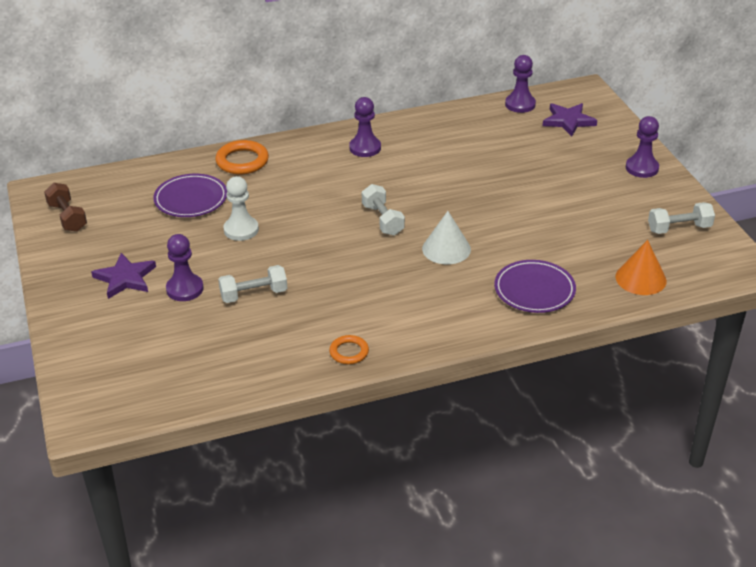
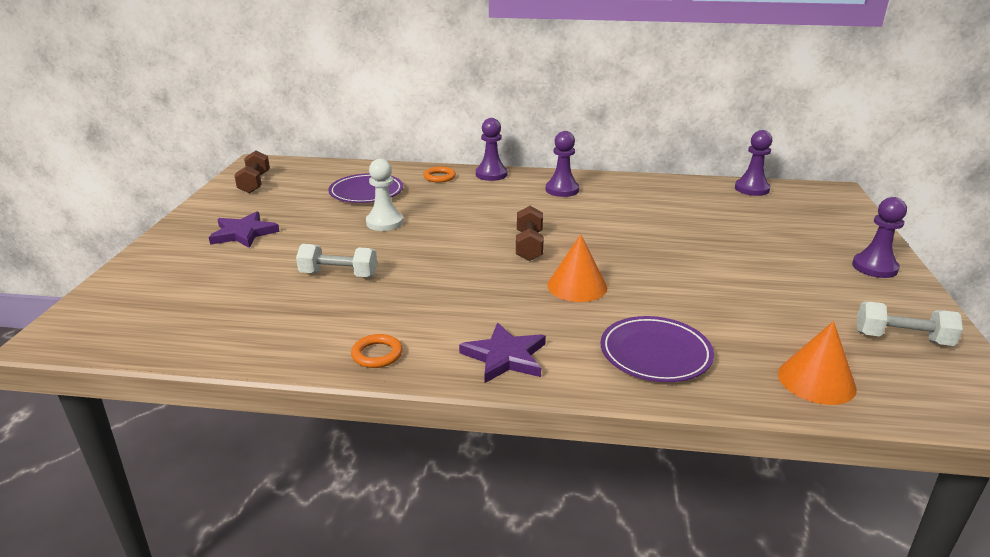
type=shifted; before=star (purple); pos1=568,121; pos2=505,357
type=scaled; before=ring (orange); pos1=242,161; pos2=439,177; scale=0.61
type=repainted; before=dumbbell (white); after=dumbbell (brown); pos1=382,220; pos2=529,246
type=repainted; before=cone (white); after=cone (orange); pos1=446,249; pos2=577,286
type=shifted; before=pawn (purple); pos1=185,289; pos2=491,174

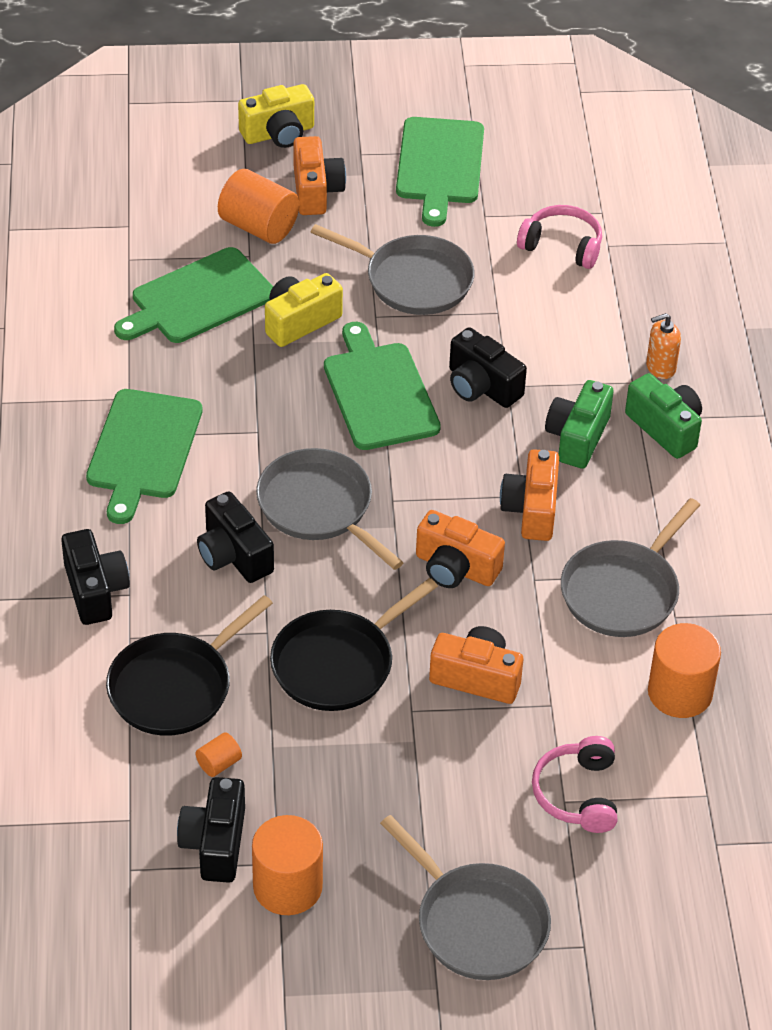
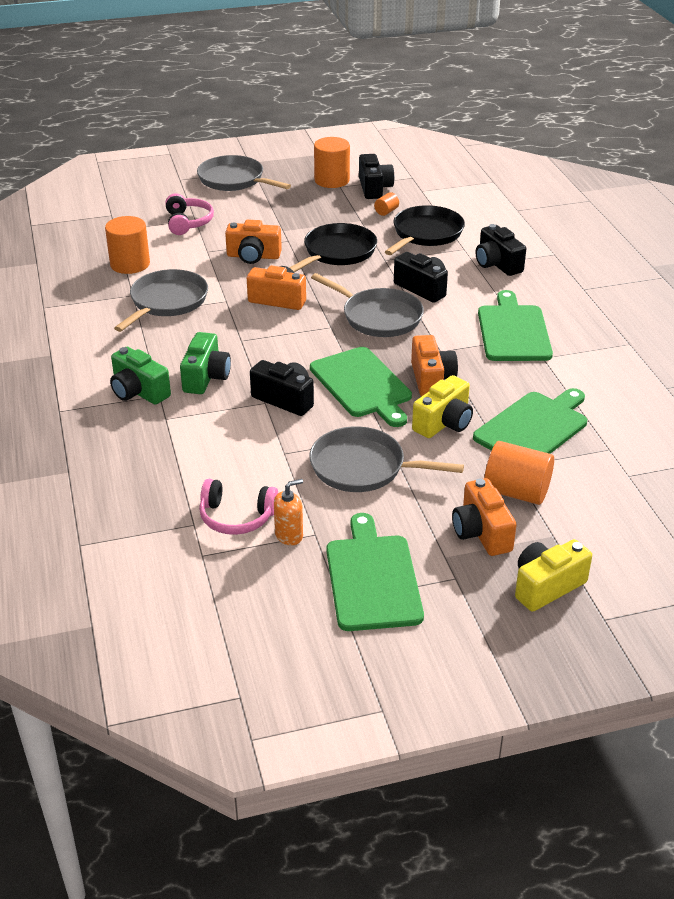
type=shifted; before=soap dispenser (orange); pos1=660,367; pos2=289,535
type=shifted; before=camera (orange); pos1=531,509; pos2=431,379

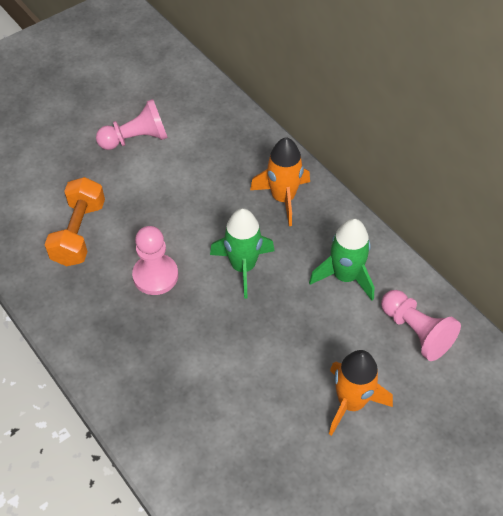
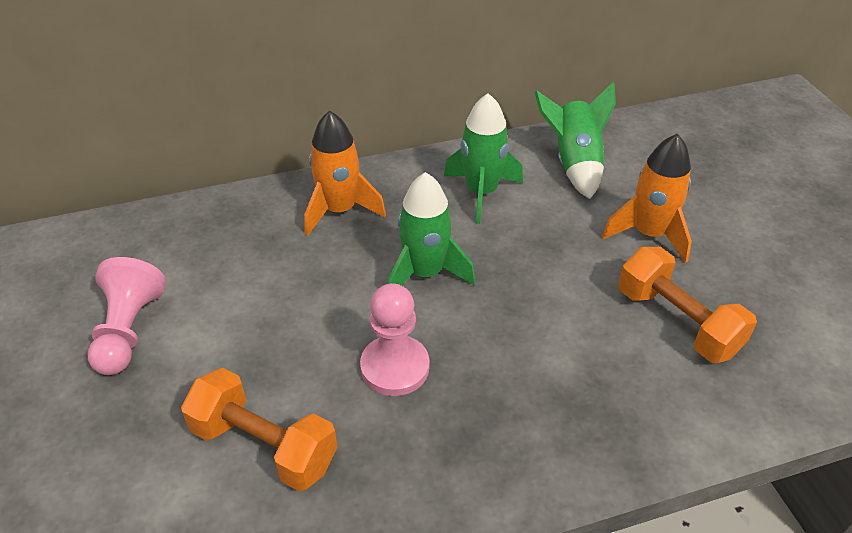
type=swapped; before=pawn (pink); after=rocket (green); pos1=416,331; pos2=574,163
type=new; after=dumbbell (orange); pos2=677,322

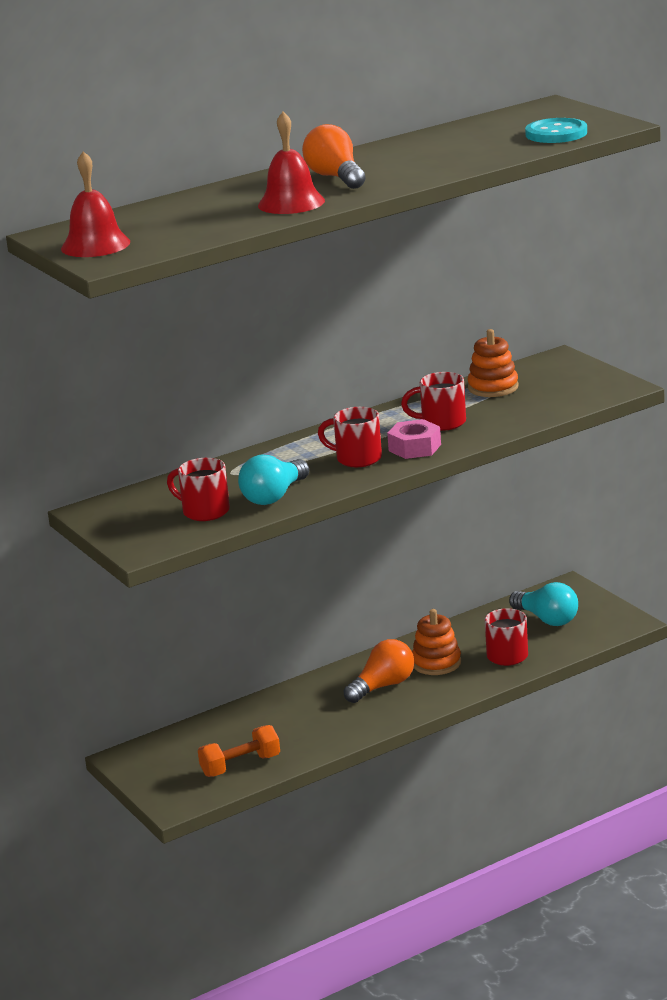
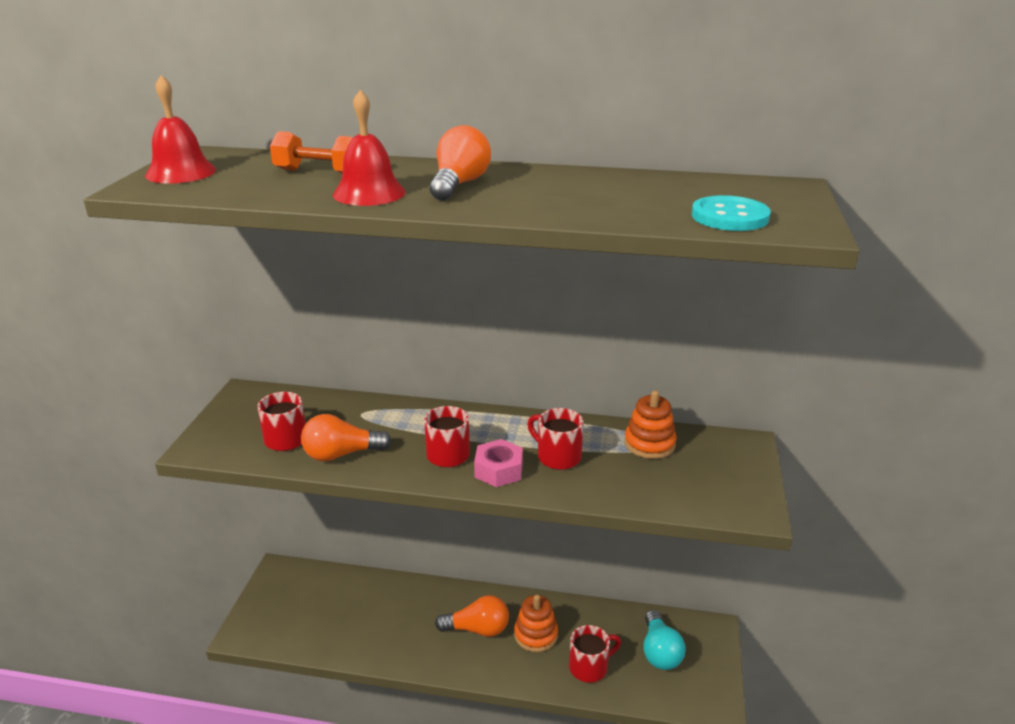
type=repainted; before=light bulb (turquoise); after=light bulb (orange); pos1=274,496; pos2=341,454
type=shifted; before=dumbbell (orange); pos1=240,766; pos2=319,172

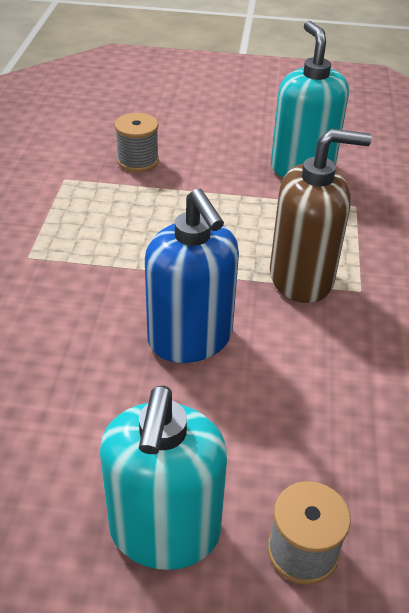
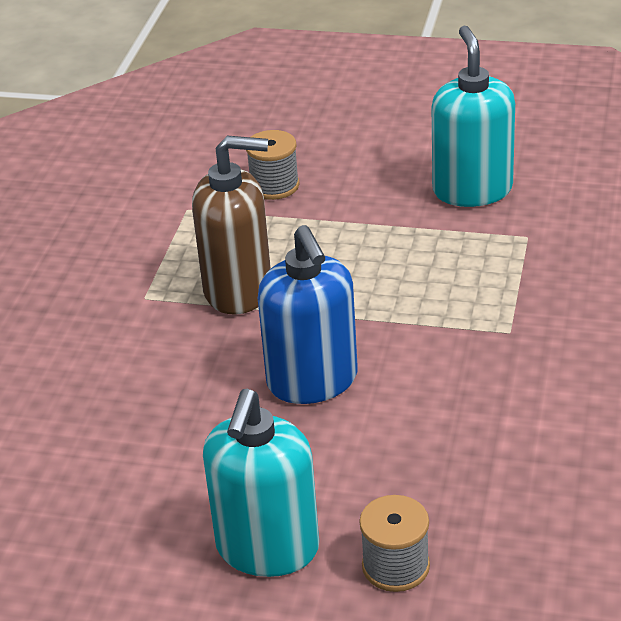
type=shifted; before=soap dispenser (brown); pos1=302,278; pos2=239,290

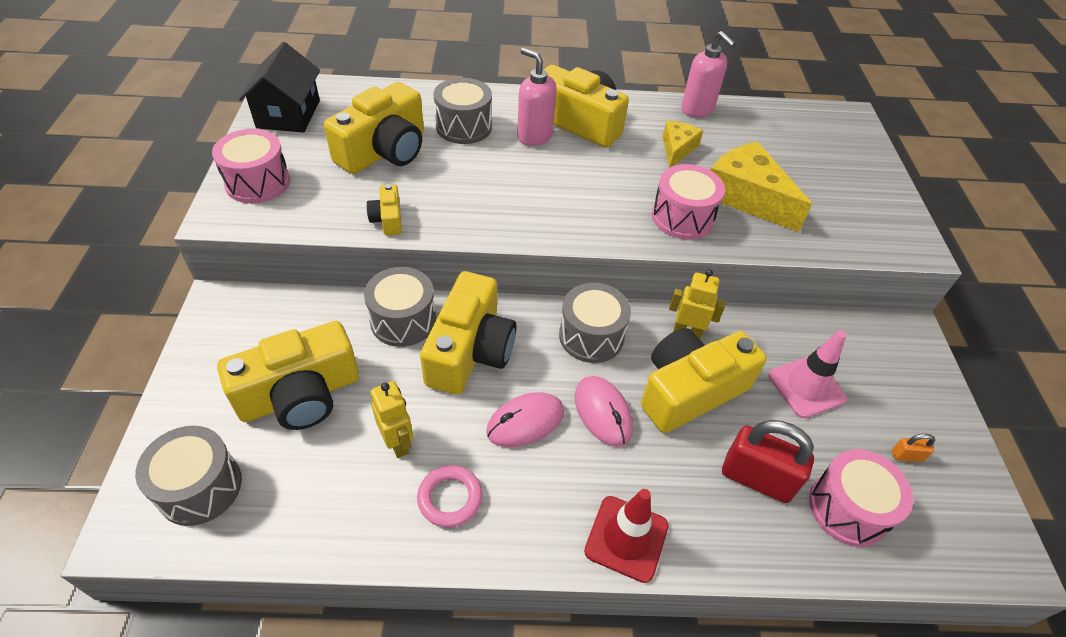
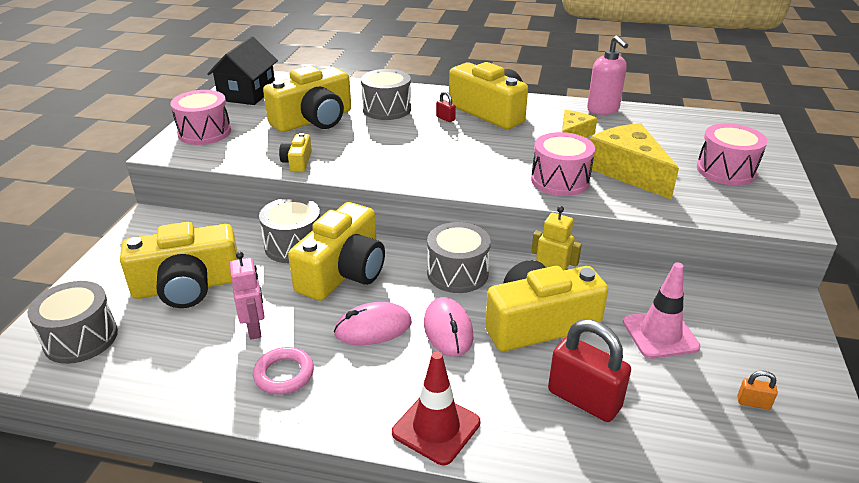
type=swapped; before=soap dispenser (pink); after=padlock (red); pos1=534,136; pos2=445,118
type=repainted; before=robot (yellow); after=robot (pink); pos1=398,443; pos2=254,329
type=shifted; before=drum (pink); pos1=848,508; pos2=726,170

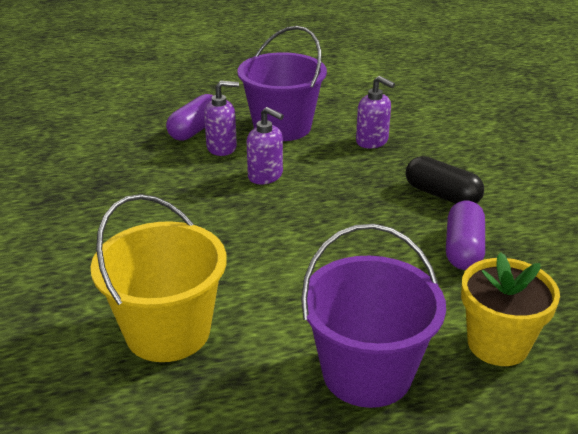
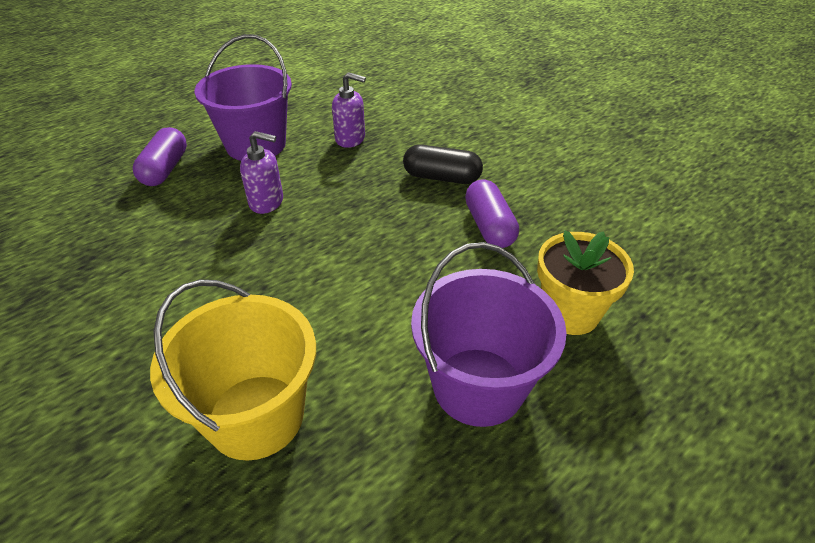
type=gone; before=soap dispenser (purple); pos1=222,147

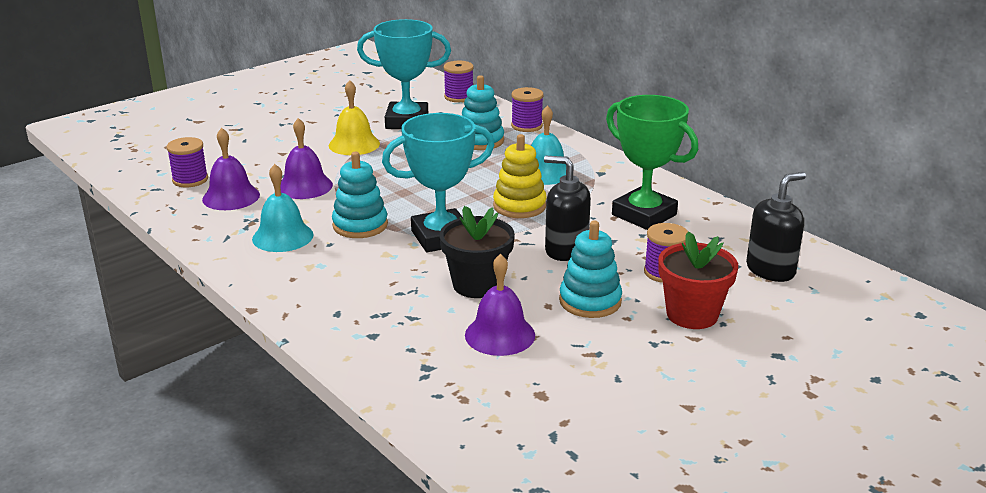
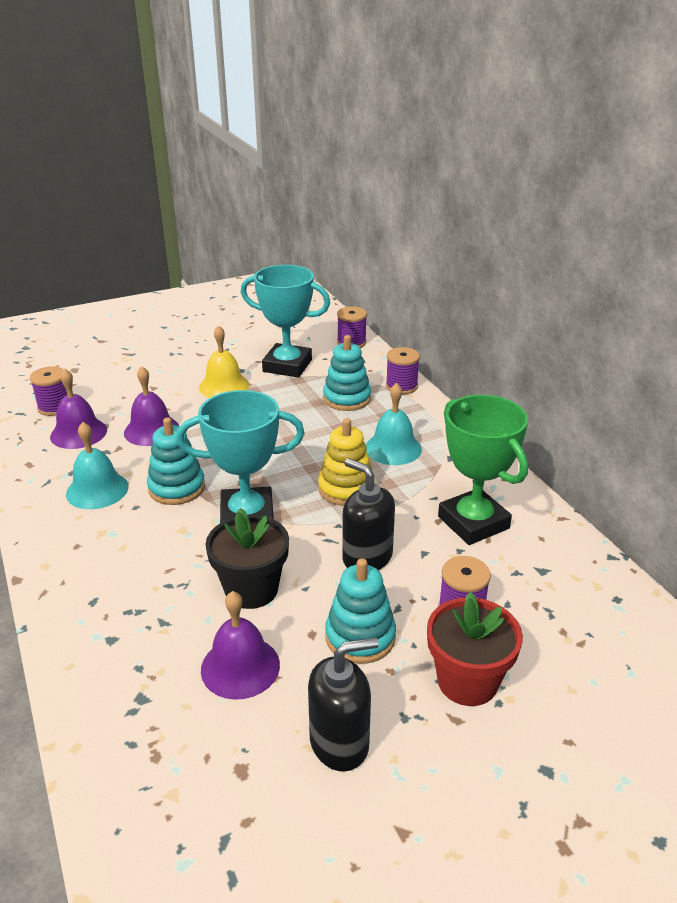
type=shifted; before=soap dispenser (black); pos1=770,270; pos2=340,742

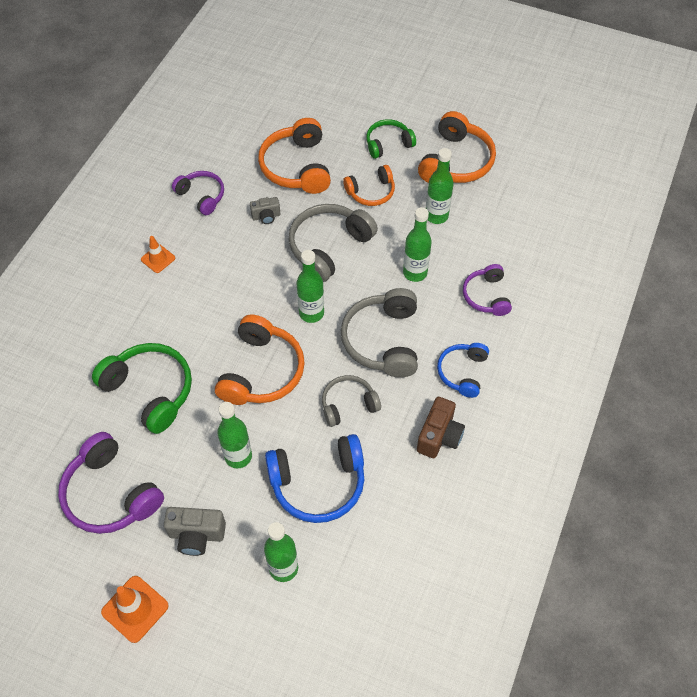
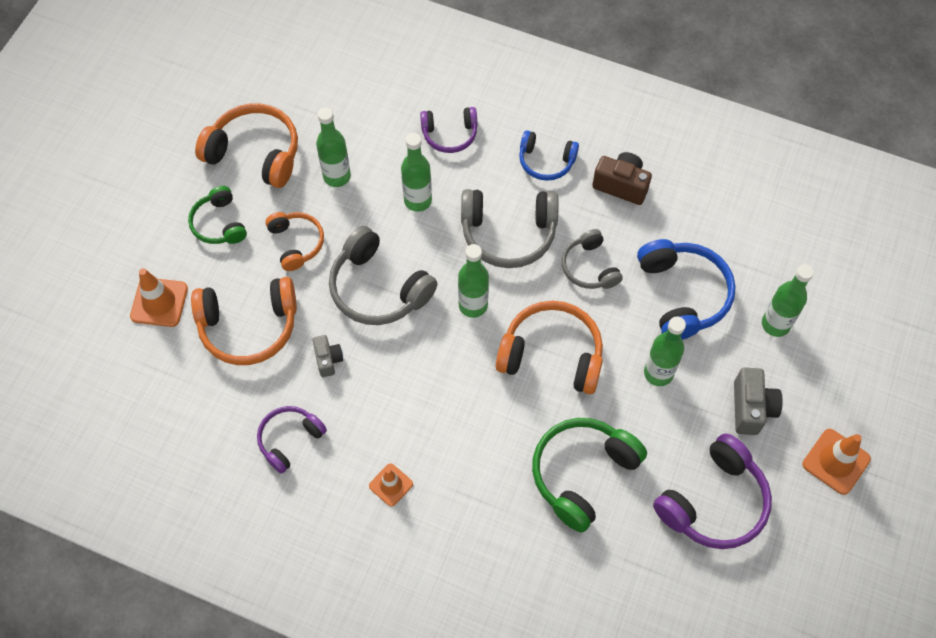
type=new; after=traffic cone (orange); pos2=159,302

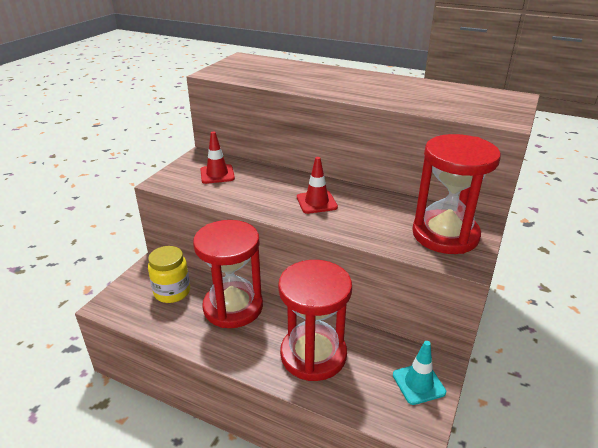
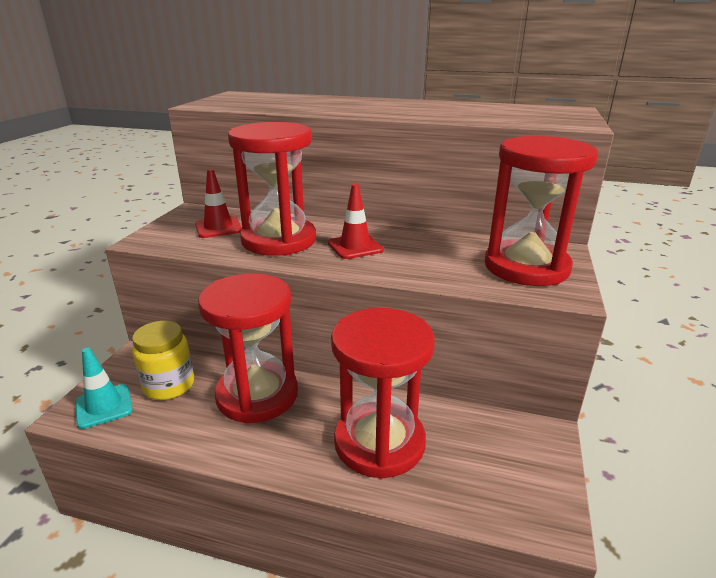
type=shifted; before=traffic cone (turquoise); pos1=418,383; pos2=104,406
type=new; after=hourglass (red); pos2=279,240

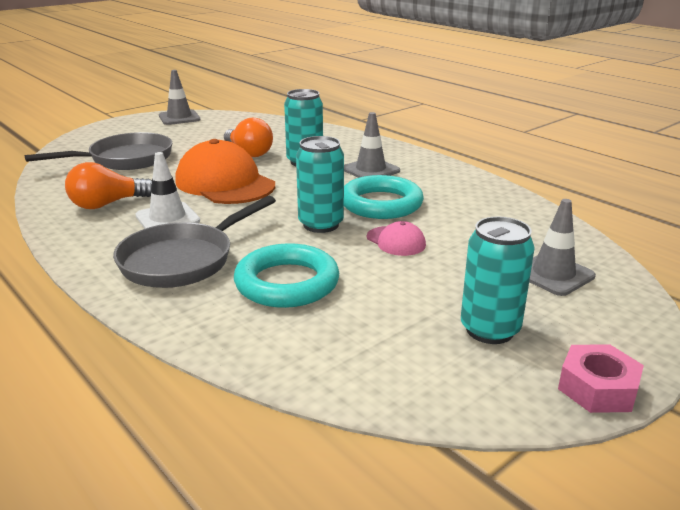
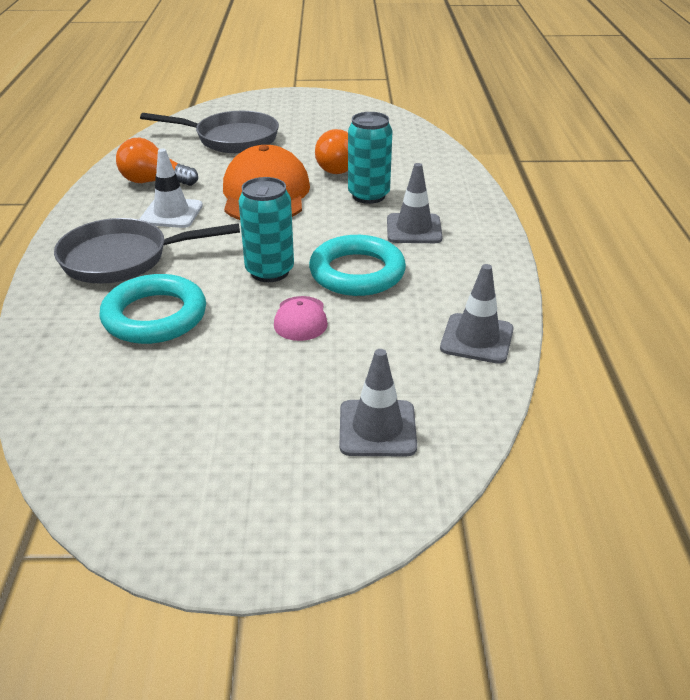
type=shifted; before=traffic cone (grey); pos1=179,118; pos2=477,339
type=gone; before=can (turquoise); pos1=489,330
type=gone; before=nut (pink); pos1=597,388

